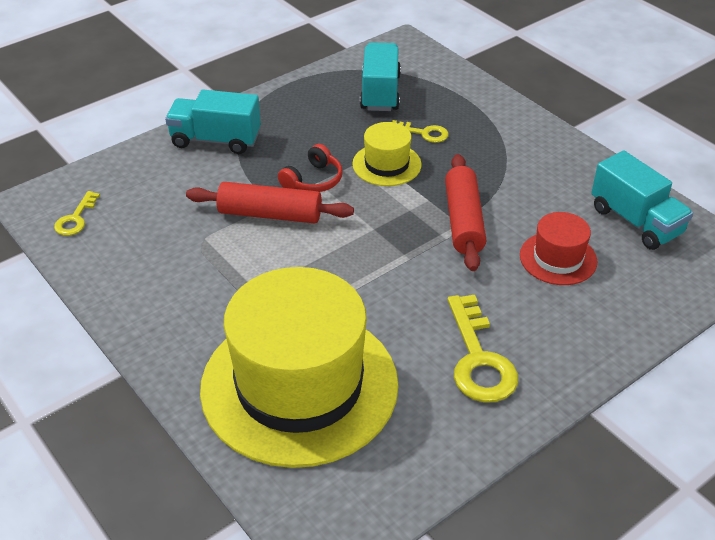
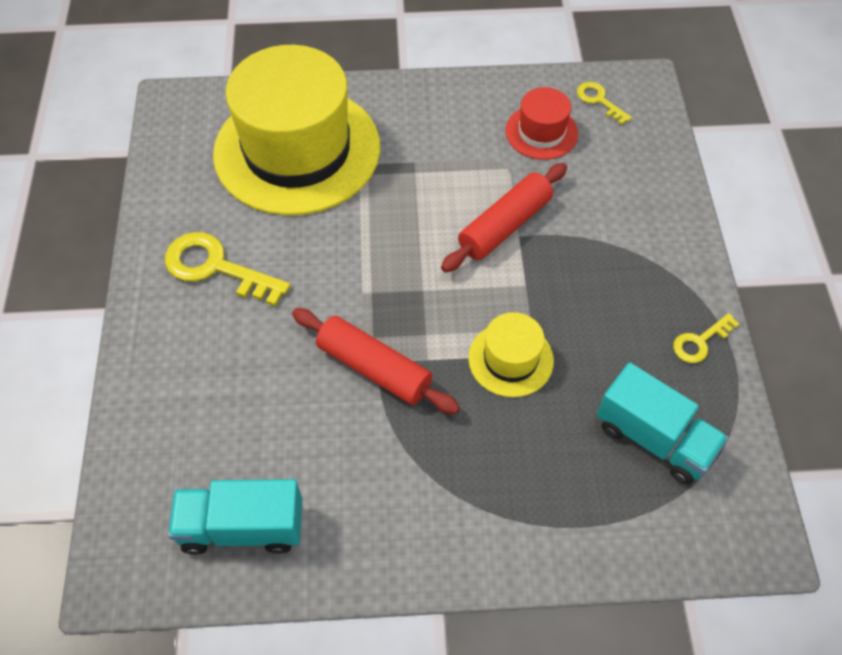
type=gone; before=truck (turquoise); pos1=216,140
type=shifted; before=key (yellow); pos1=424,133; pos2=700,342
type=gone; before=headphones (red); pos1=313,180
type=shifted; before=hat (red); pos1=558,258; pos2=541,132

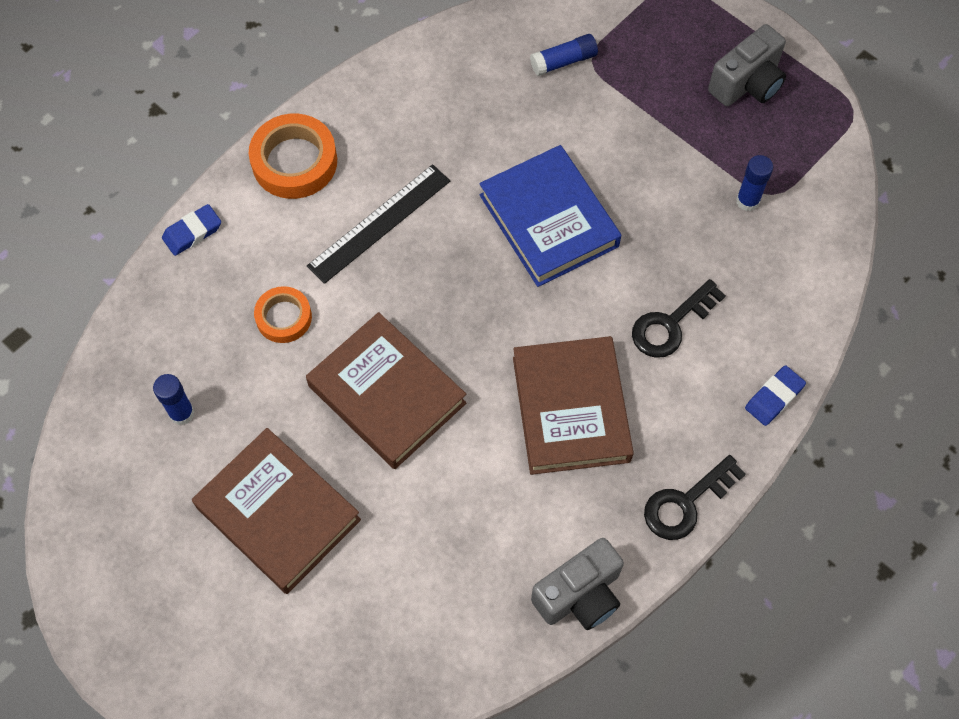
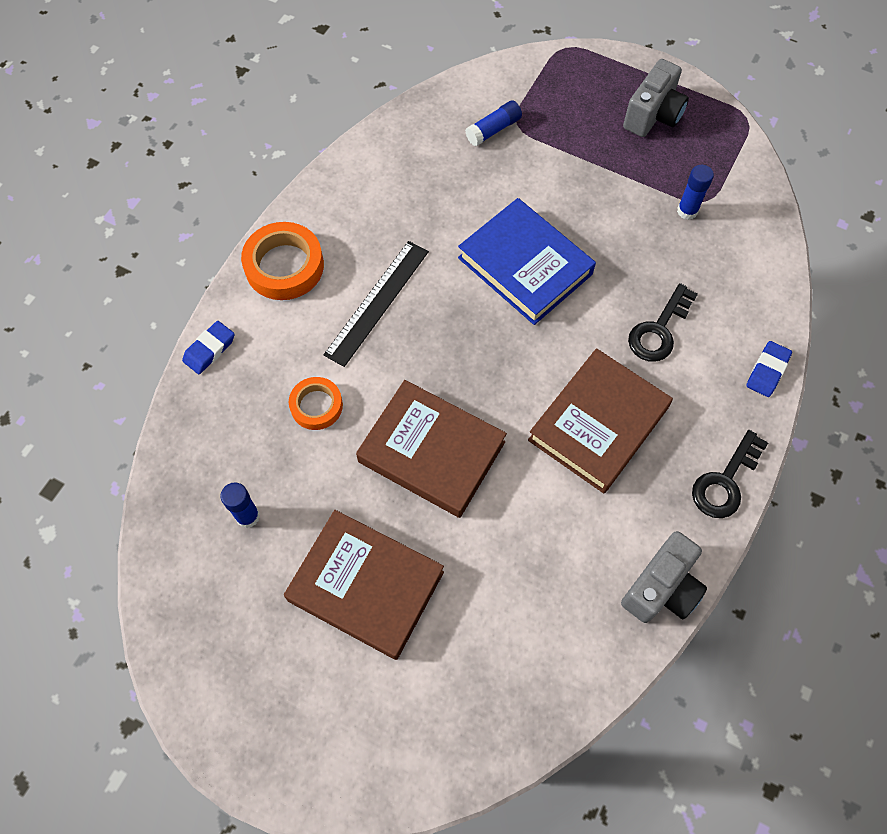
type=rotated; before=book (brown); pos1=571,409; pos2=598,424; turn=60

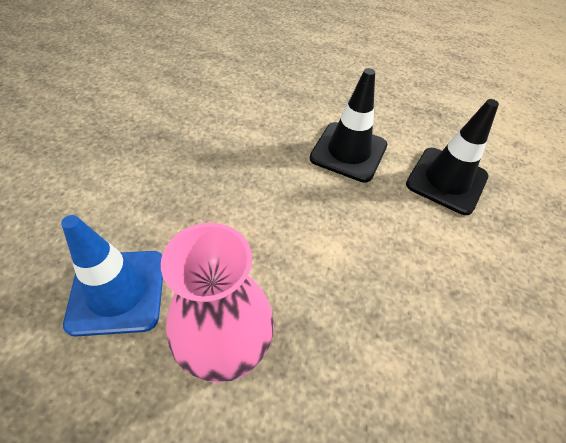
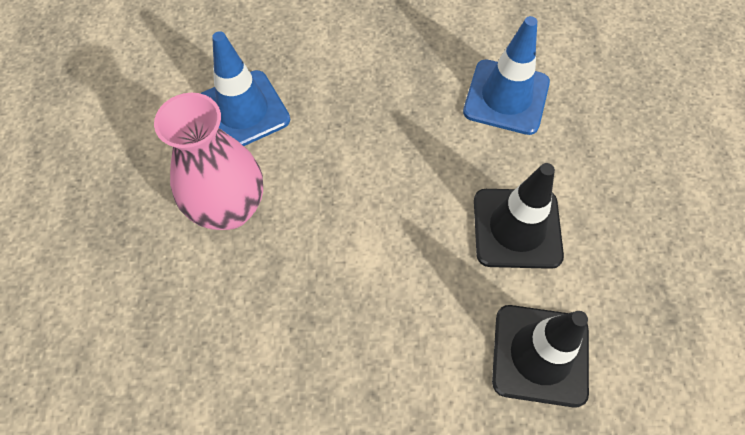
type=new; after=traffic cone (blue); pos2=506,97

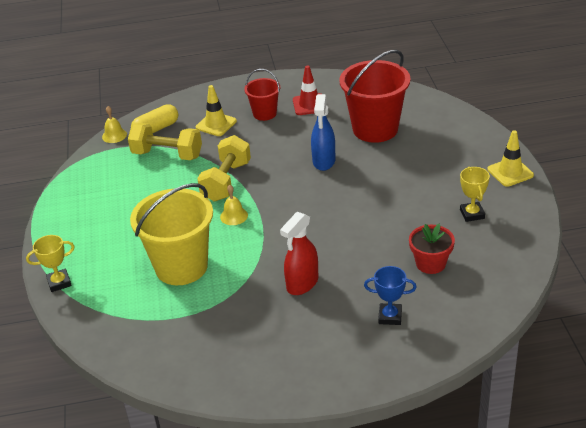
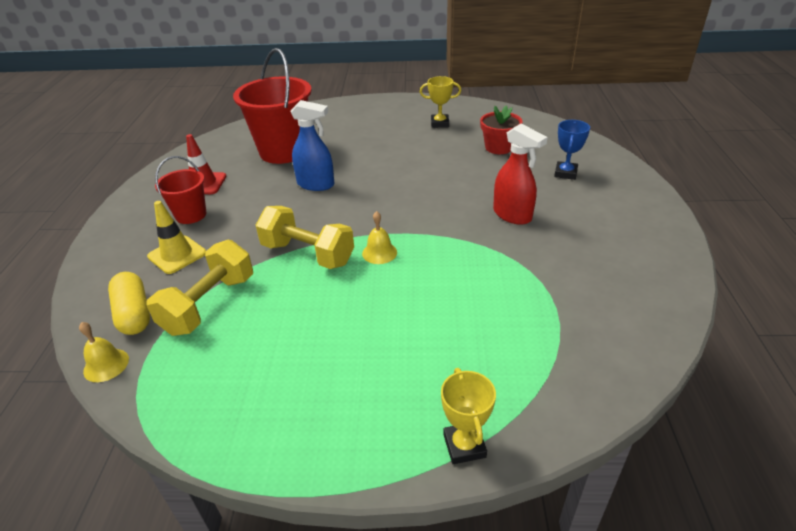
type=gone; before=traffic cone (yellow); pos1=510,172
type=gone; before=bucket (yellow); pos1=181,267

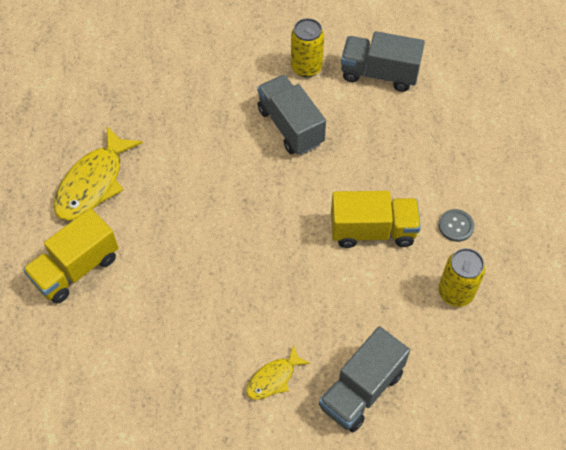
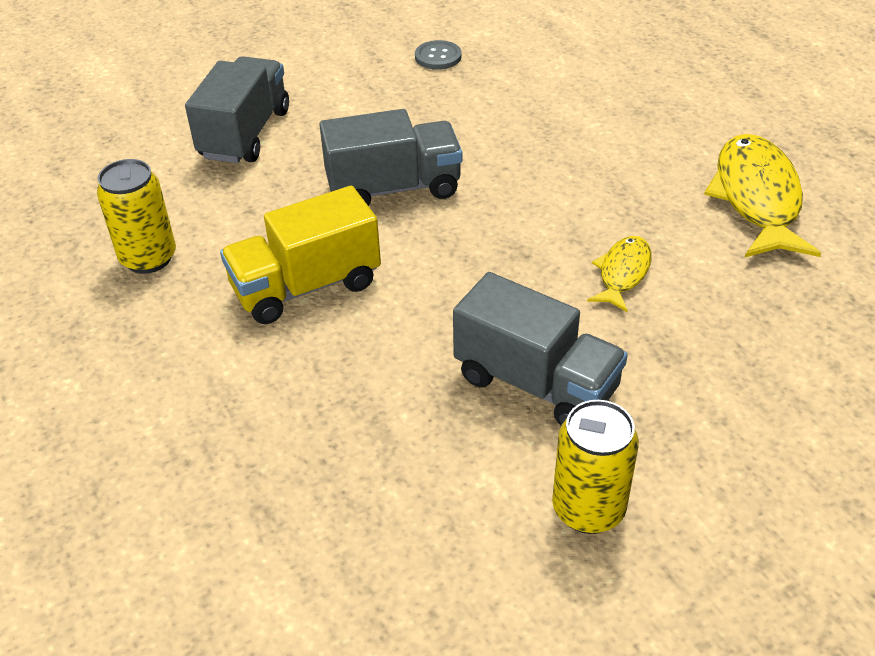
type=shifted; before=truck (grey); pos1=379,74; pos2=393,188
type=gone; before=truck (yellow); pos1=76,269
type=shifted; before=button (grey); pos1=456,226; pos2=438,57
type=shifted; before=fish (yellow); pos1=273,378; pos2=623,273

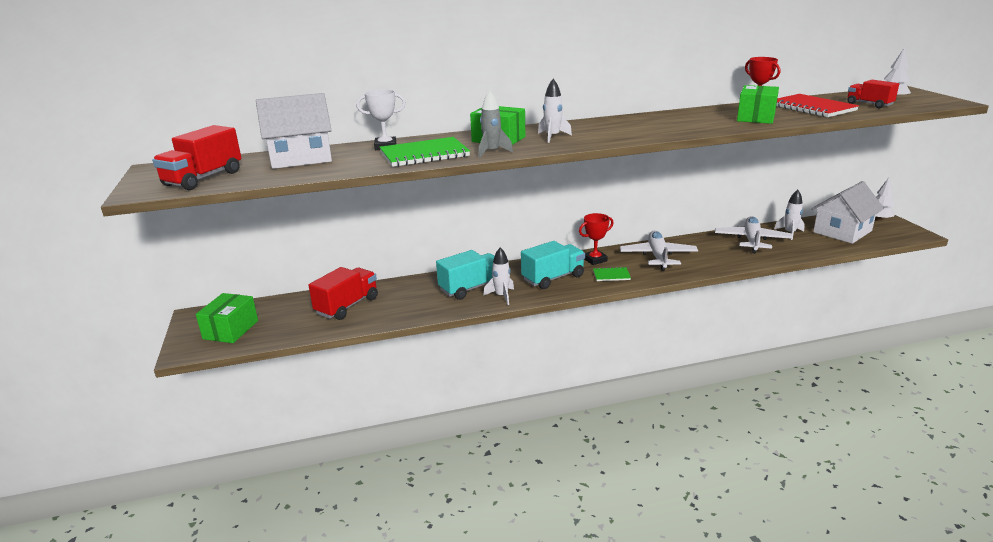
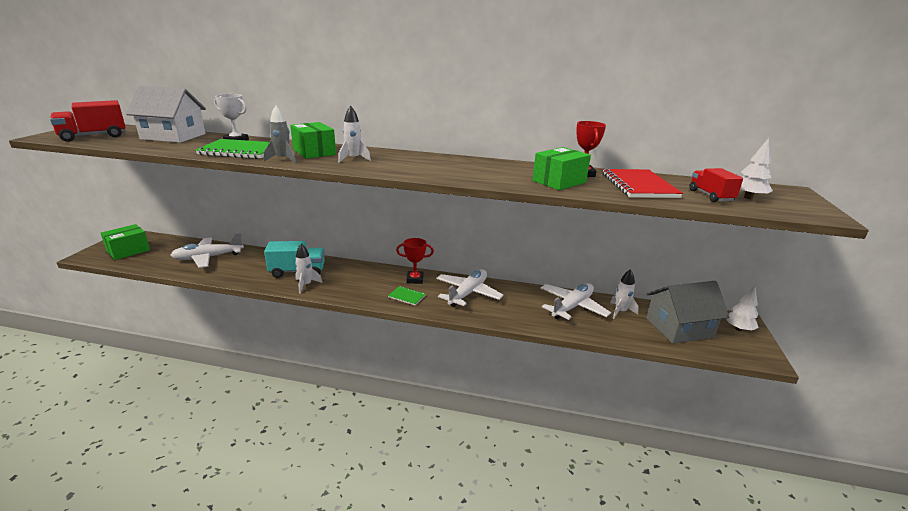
type=repainted; before=house (white); after=house (grey); pos1=842,231; pos2=679,328
type=gone; before=truck (turquoise); pos1=553,278
type=swapped; before=truck (red); after=plane (white); pos1=347,306; pos2=208,258

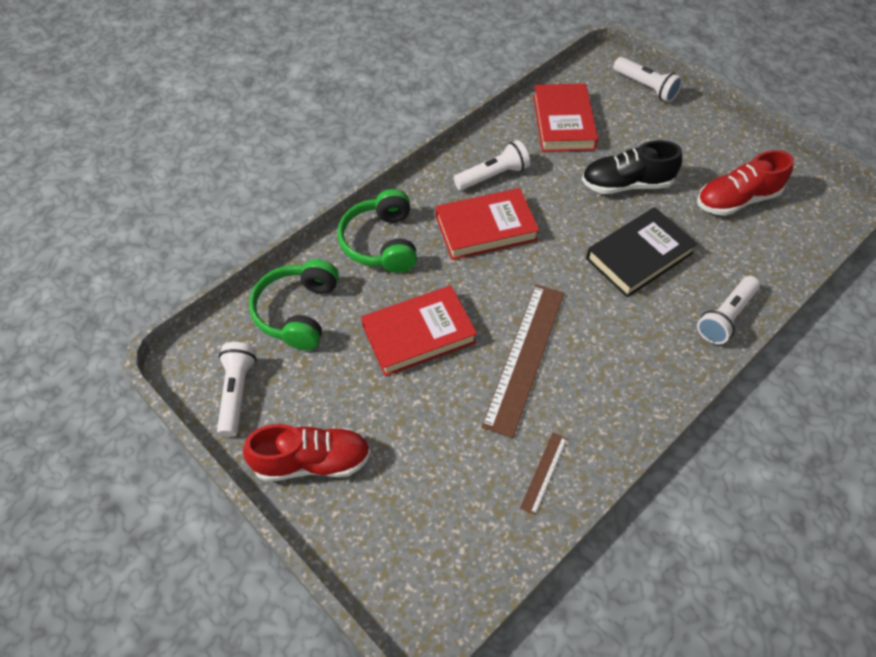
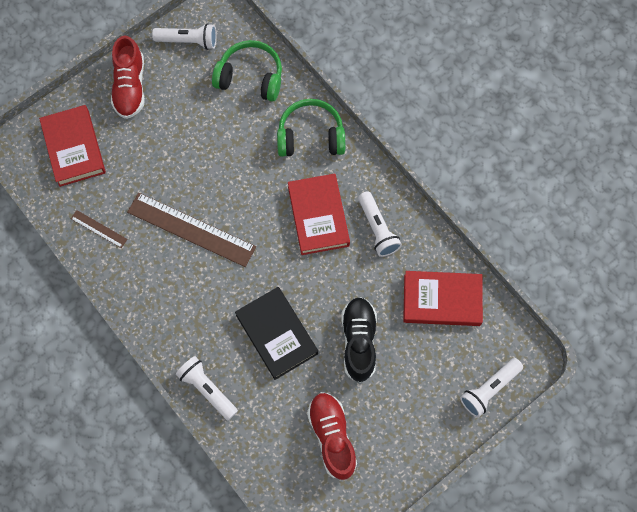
type=shifted; before=book (red); pos1=418,334; pos2=74,148

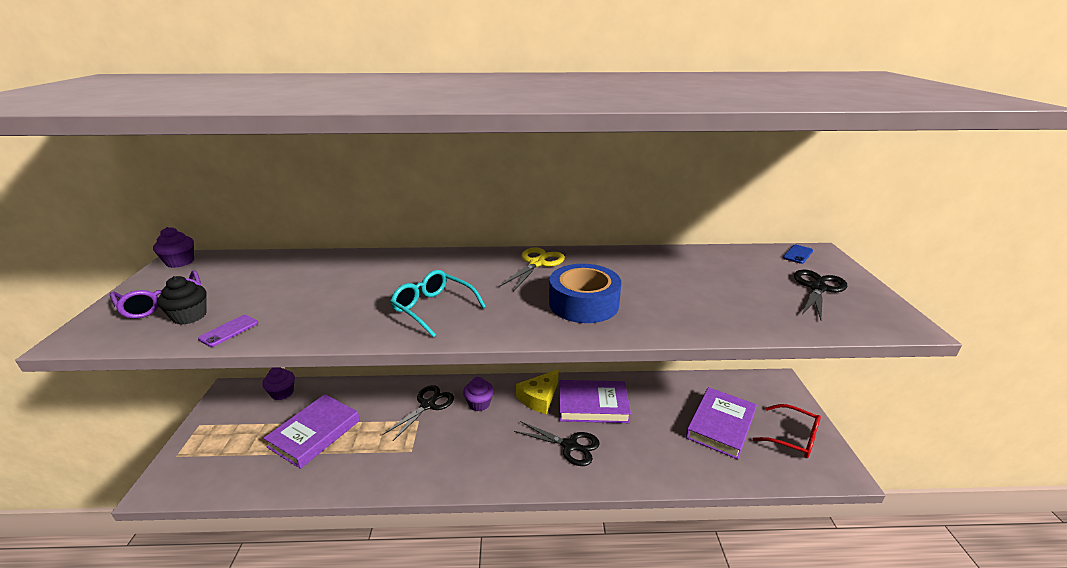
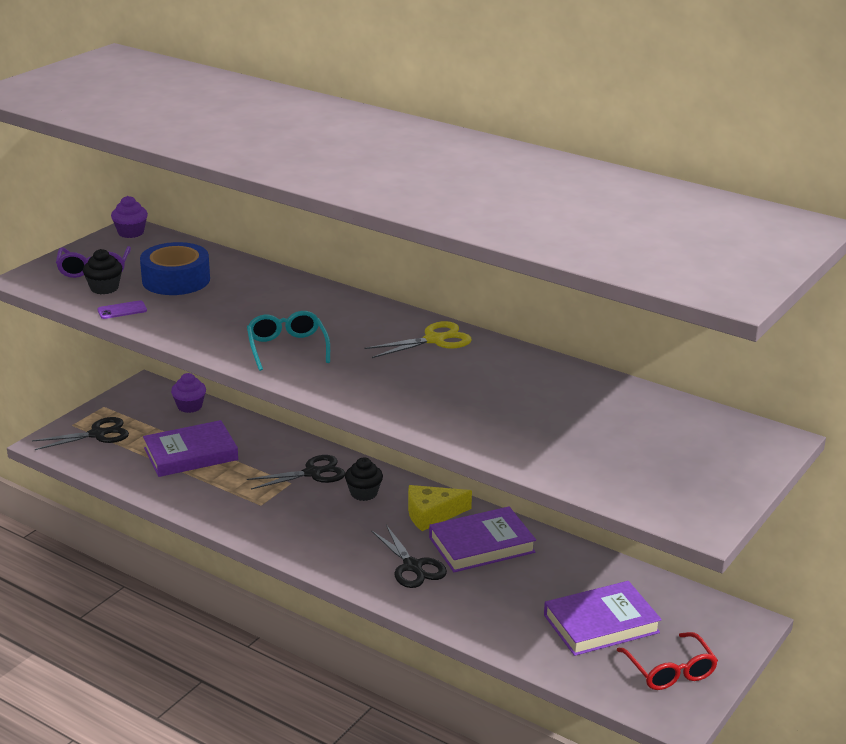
type=gone; before=phone (blue); pos1=797,254
type=shifted; before=tape (blue); pos1=583,303; pos2=176,280
type=shifted; before=scissors (black); pos1=818,288; pos2=98,434
type=repainted; before=cupcake (purple); after=cupcake (black); pos1=479,404; pos2=364,493
type=rotated; before=book (purple); pos1=592,405; pos2=481,545; turn=-60

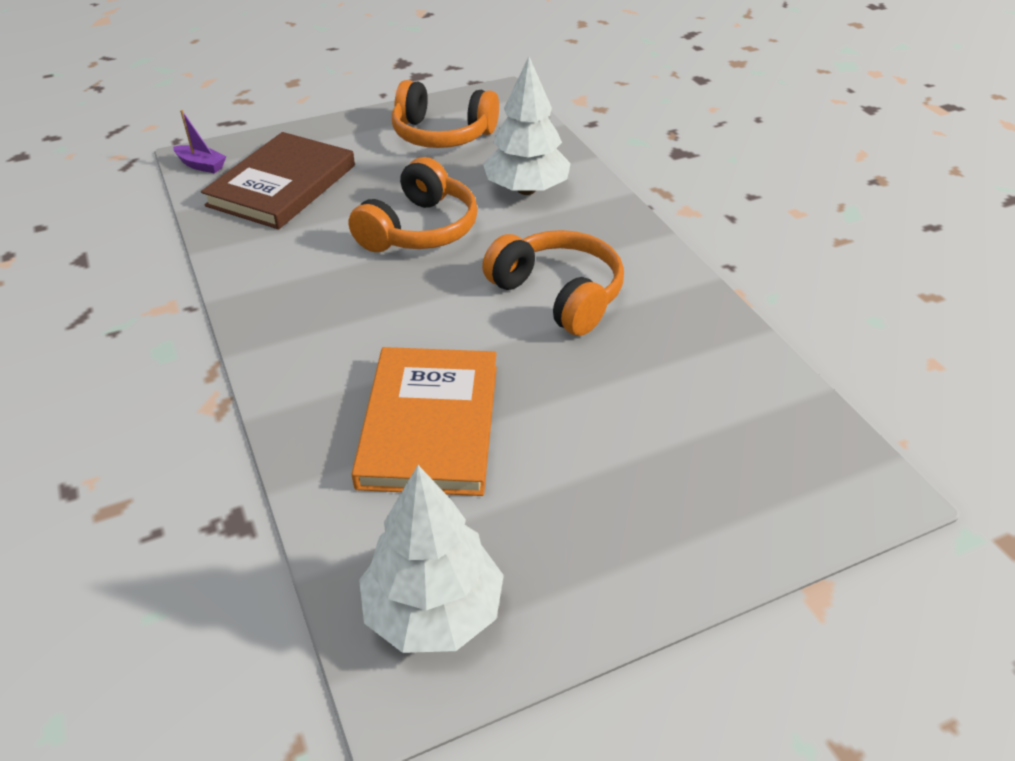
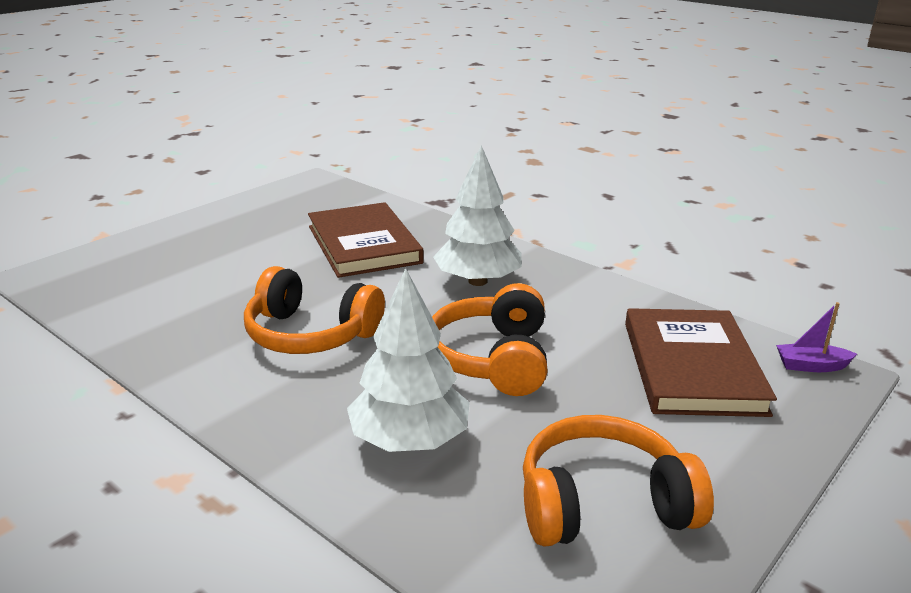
type=repainted; before=book (orange); after=book (brown); pos1=429,424; pos2=364,244
type=shifted; before=tree (white); pos1=433,611; pos2=477,281

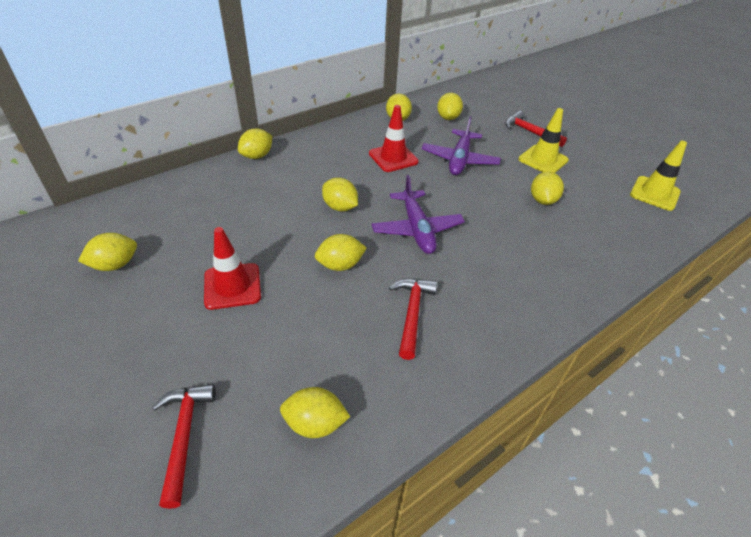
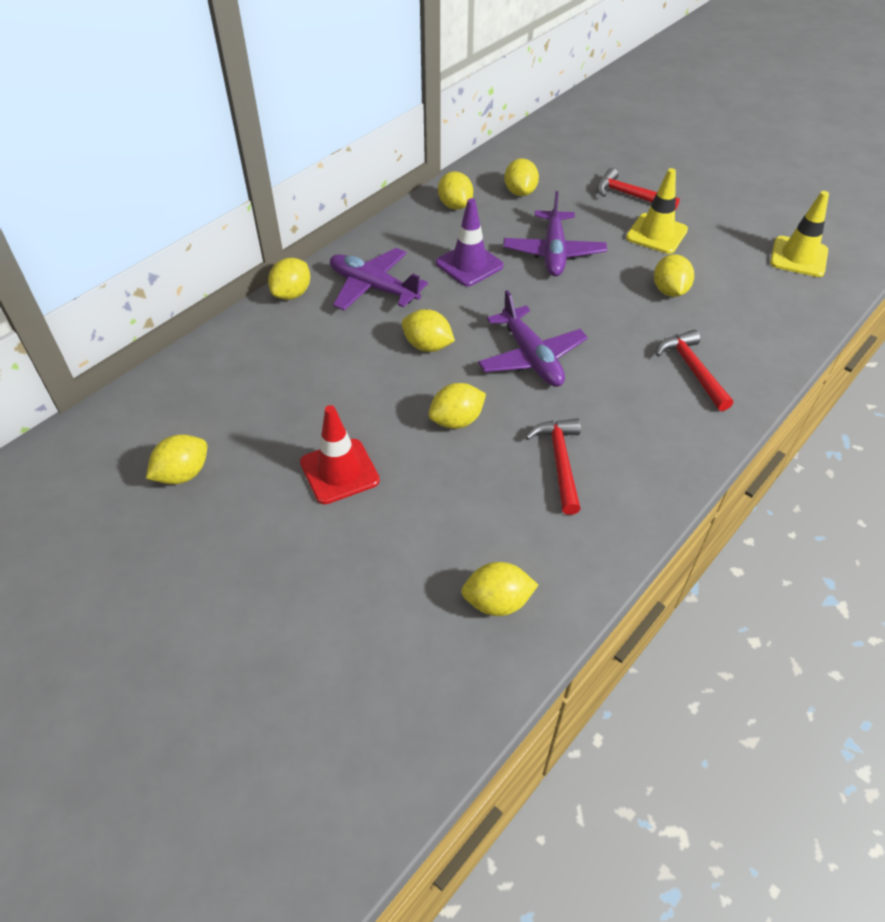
type=repainted; before=traffic cone (red); after=traffic cone (purple); pos1=393,158; pos2=469,264
type=shifted; before=hammer (red); pos1=184,436; pos2=692,370
type=new; after=plane (purple); pos2=373,287

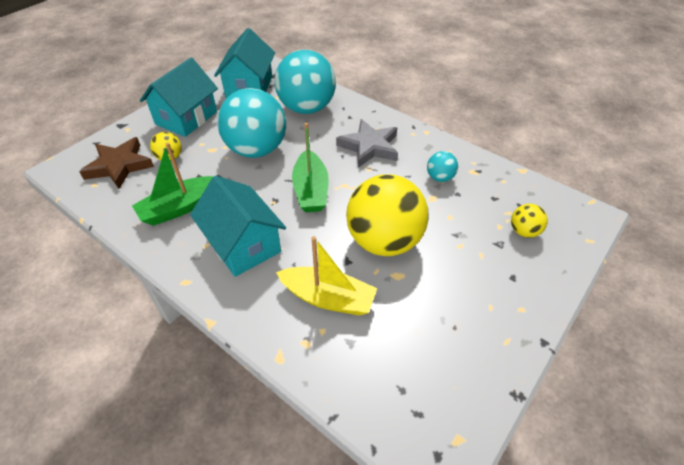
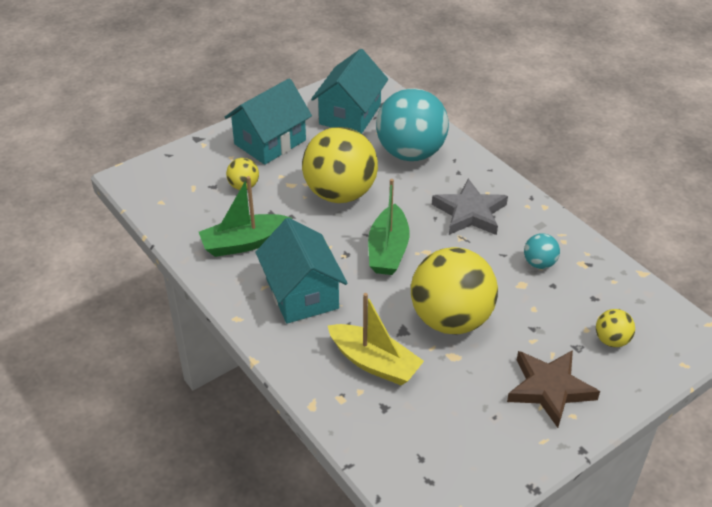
type=repainted; before=ball (turquoise); after=ball (yellow); pos1=256,150; pos2=340,193
type=shifted; before=star (brown); pos1=119,166; pos2=550,389

